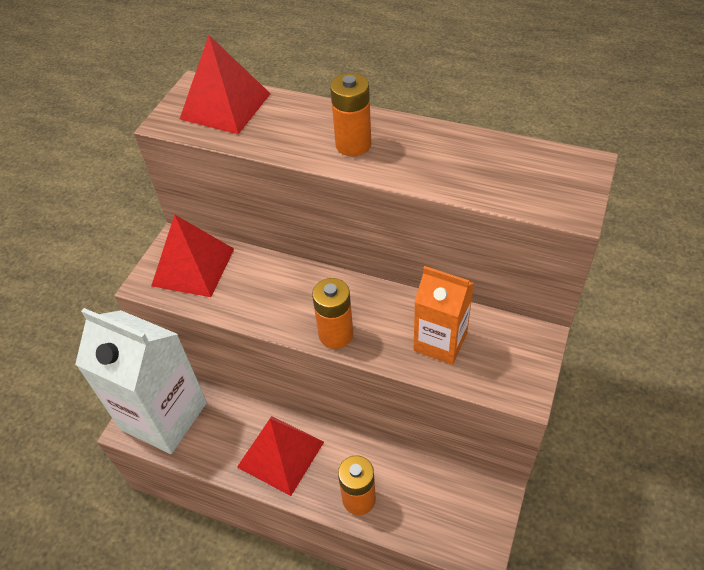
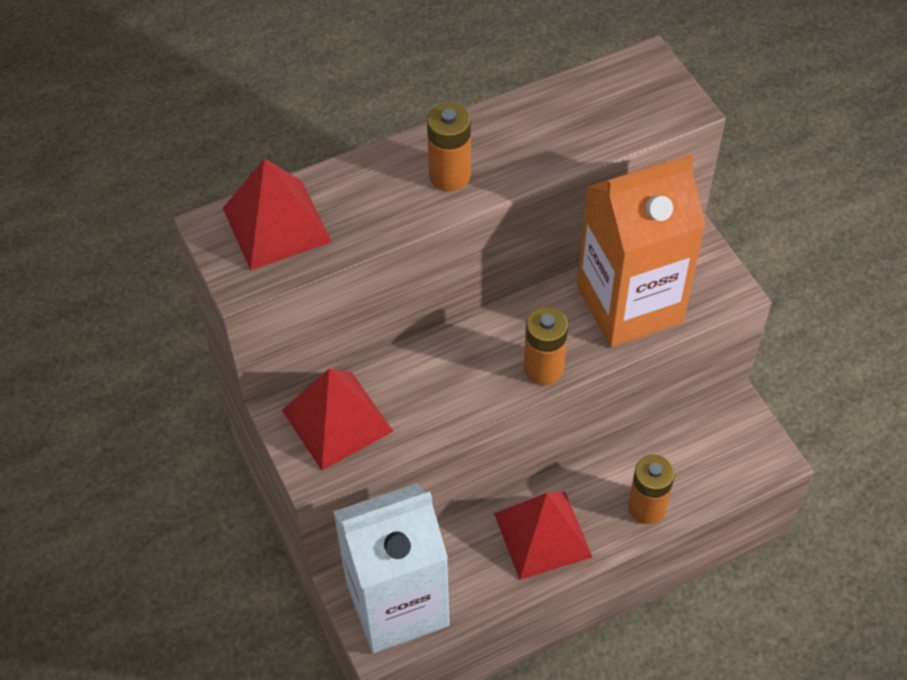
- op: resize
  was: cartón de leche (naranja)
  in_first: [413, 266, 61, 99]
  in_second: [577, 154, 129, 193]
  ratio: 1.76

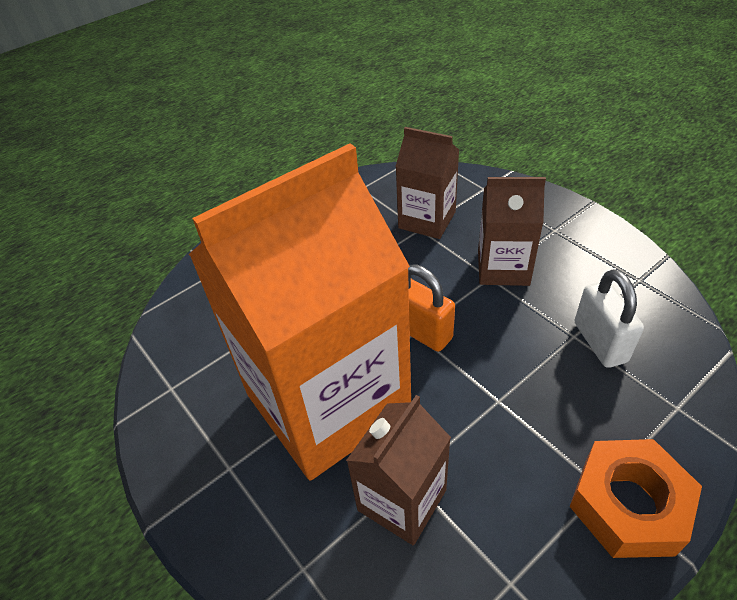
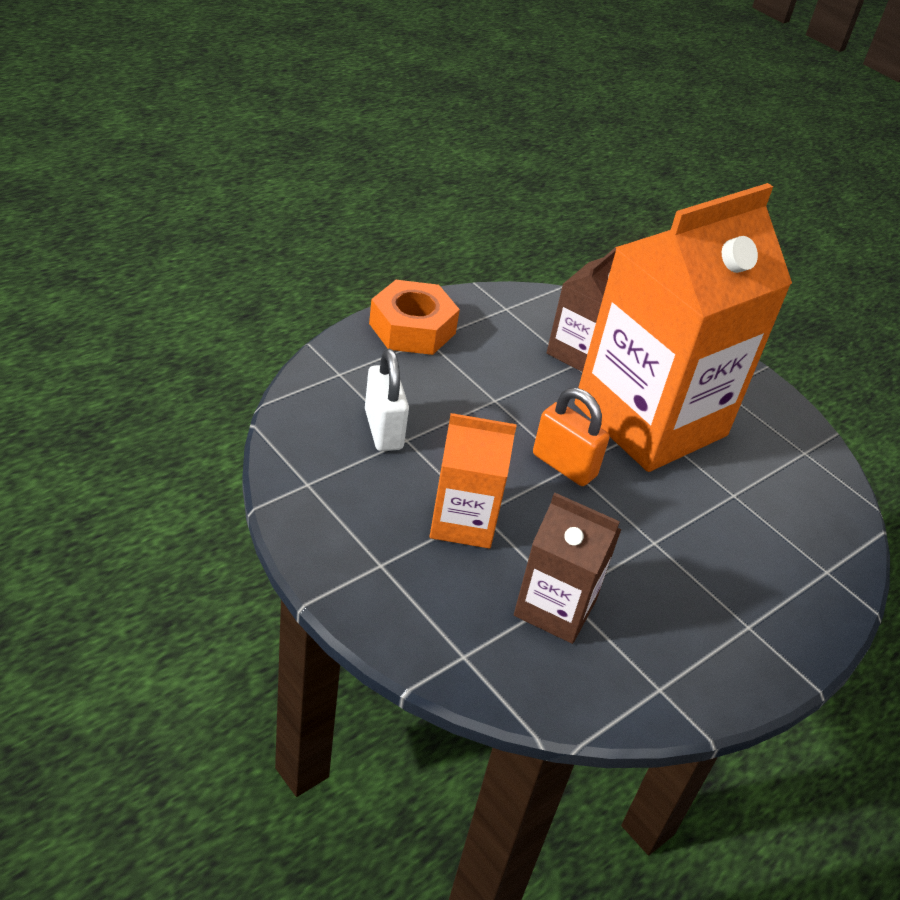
- op: recolor
  was: cartón de leche (marrón)
  now: cartón de leche (naranja)
  in_first: [478, 177, 68, 109]
  in_second: [429, 413, 88, 136]

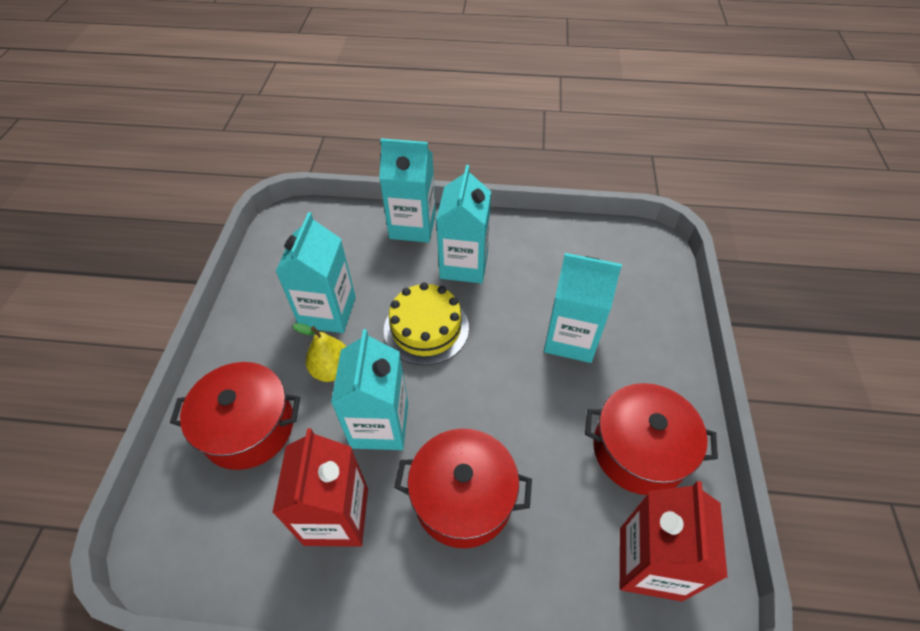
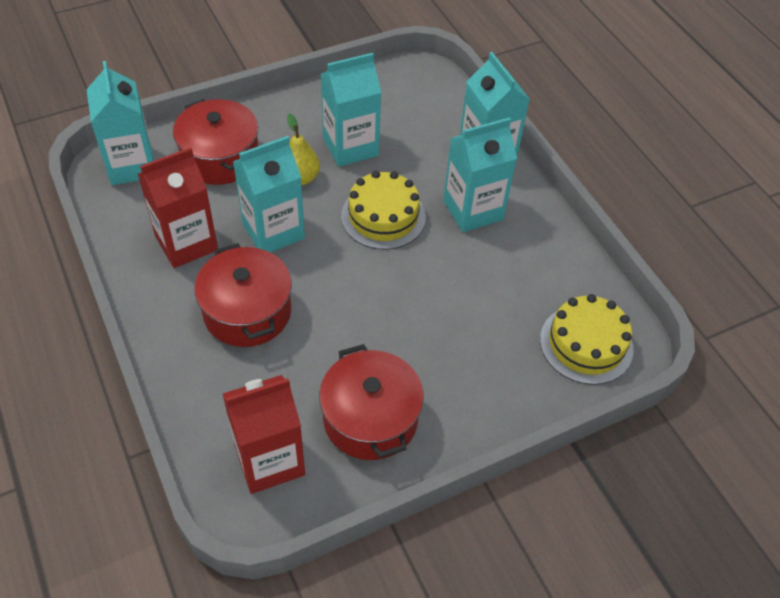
- op: move
  was: cartón de leche (turquesa)
  in_first: [544, 253, 78, 110]
  in_second: [86, 61, 68, 124]
- op: insert
  now: tarta (amarillo)
  in_second: [540, 294, 94, 91]

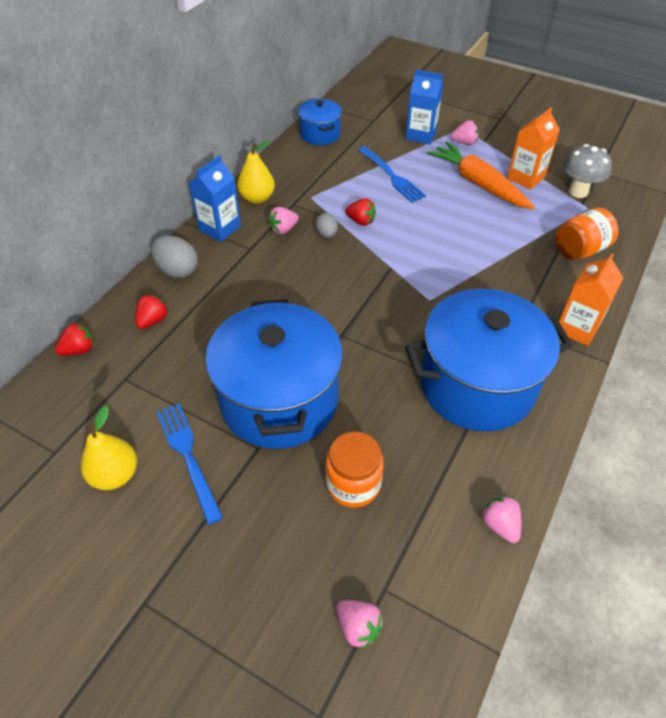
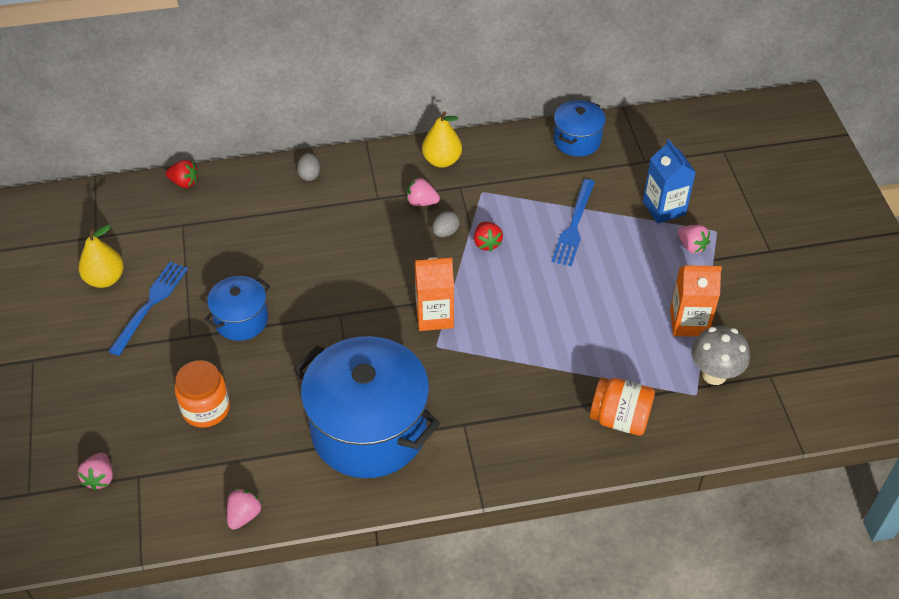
- op: resize
  was: olla (azul)
  in_first: [205, 299, 138, 150]
  in_second: [204, 276, 66, 65]
  ratio: 0.5
- op: resize
  was: huevo (gris)
  in_first: [151, 235, 47, 43]
  in_second: [297, 153, 23, 28]
  ratio: 0.61
- op: move
  was: cartón de leche (naranja)
  in_first: [559, 253, 64, 93]
  in_second: [415, 257, 39, 74]
- op: delete
  was: fresa (rojo)
  in_first: [135, 294, 34, 35]
- op: delete
  was: cartón de leche (azul)
  in_first: [189, 155, 52, 87]
- op: delete
  was: zanahoria (naranja)
  in_first: [427, 142, 108, 67]

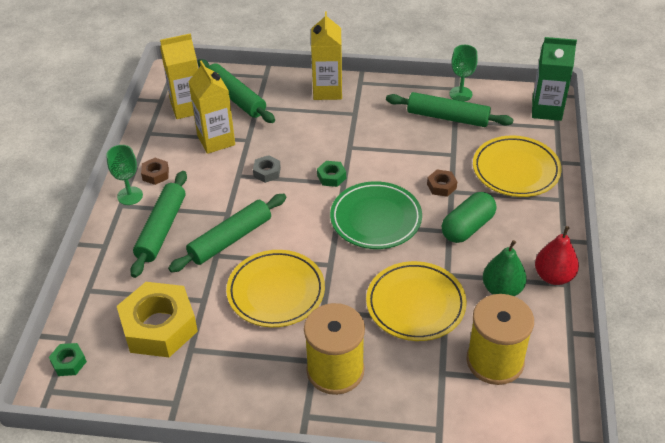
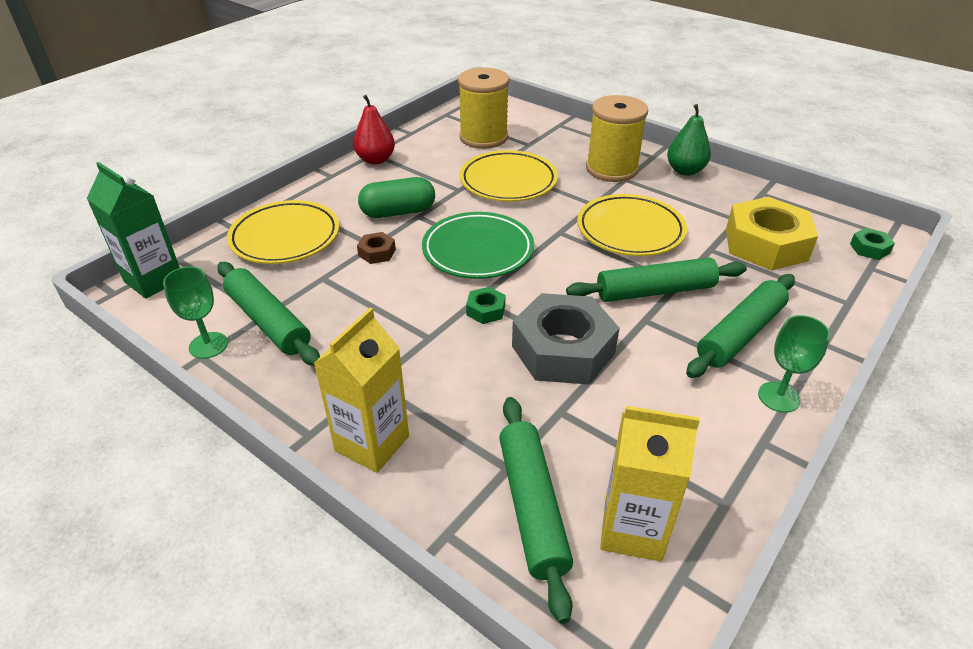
- op: resize
  was: tuerca (gris)
  in_first: [253, 155, 28, 28]
  in_second: [512, 293, 108, 92]
  ratio: 2.33
- op: move
  was: pera (verde)
  in_first: [483, 240, 44, 56]
  in_second: [667, 104, 44, 72]
- op: delete
  was: tuerca (marrón)
  in_first: [141, 158, 28, 27]
- op: delete
  was: cartón de leche (amarillo)
  in_first: [188, 60, 47, 94]

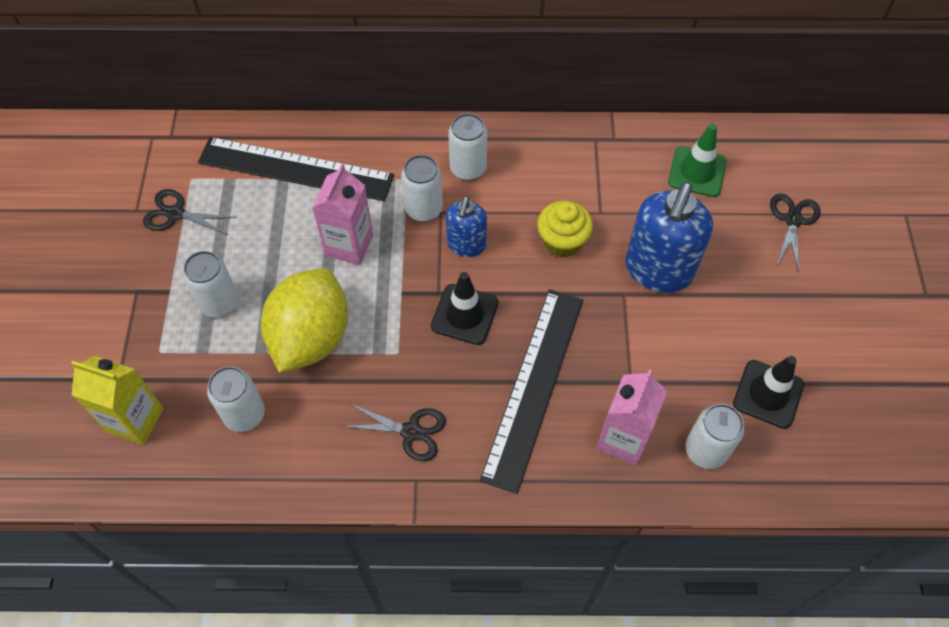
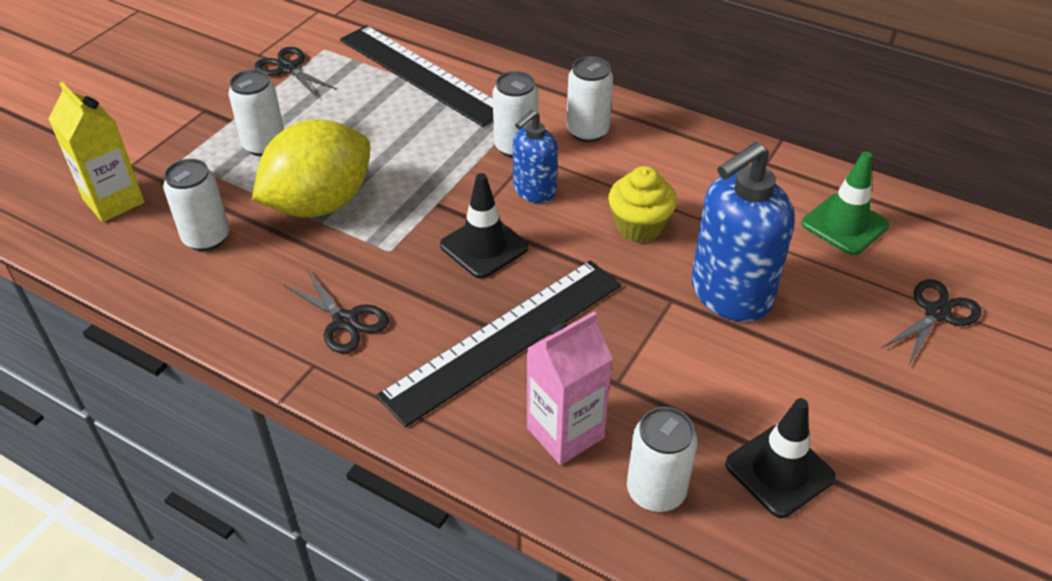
- op: delete
  was: cartón de leche (rosa)
  in_first: [312, 163, 61, 102]

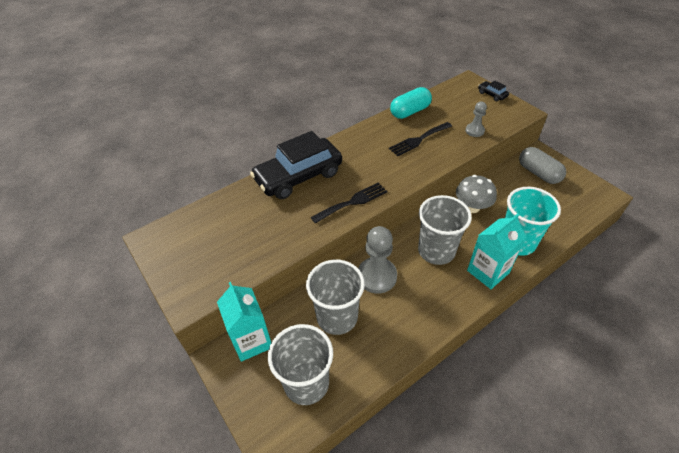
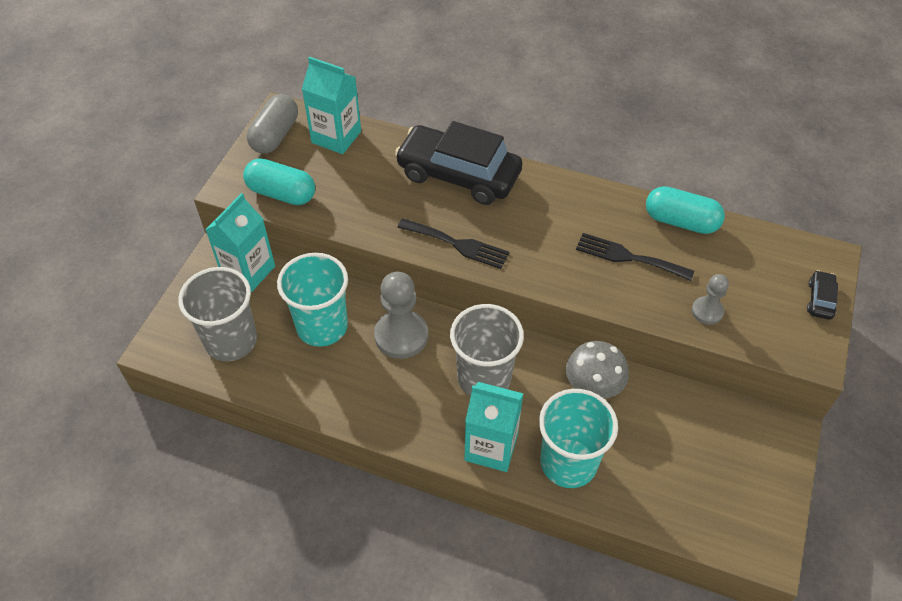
- op: insert
  now: cápsula (turquesa)
  in_second: [243, 158, 72, 47]
- op: move
  was: cápsula (gris)
  in_first: [519, 147, 47, 37]
  in_second: [247, 94, 51, 60]
- op: recolor
  was: vaso (gris)
  now: vaso (turquesa)
  in_first: [306, 260, 59, 75]
  in_second: [277, 253, 71, 94]
- op: insert
  now: cartón de leche (turquesa)
  in_second: [302, 57, 59, 97]

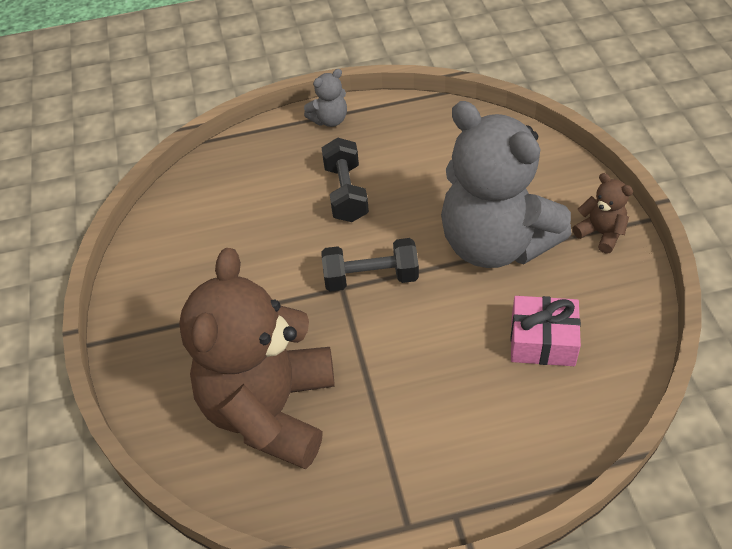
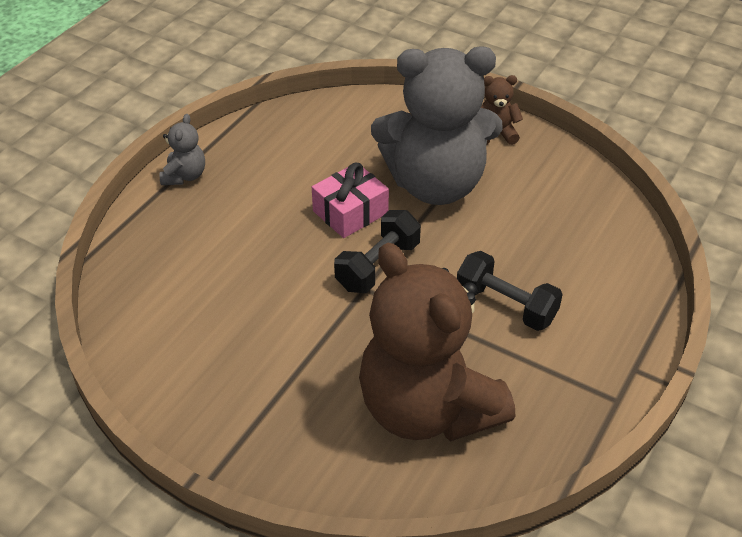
- op: move
  was: regalo (rosa)
  in_first: [511, 296, 70, 70]
  in_second: [312, 163, 77, 75]
- op: move
  was: mancuerna (negro)
  in_first: [322, 138, 47, 84]
  in_second: [457, 251, 106, 80]

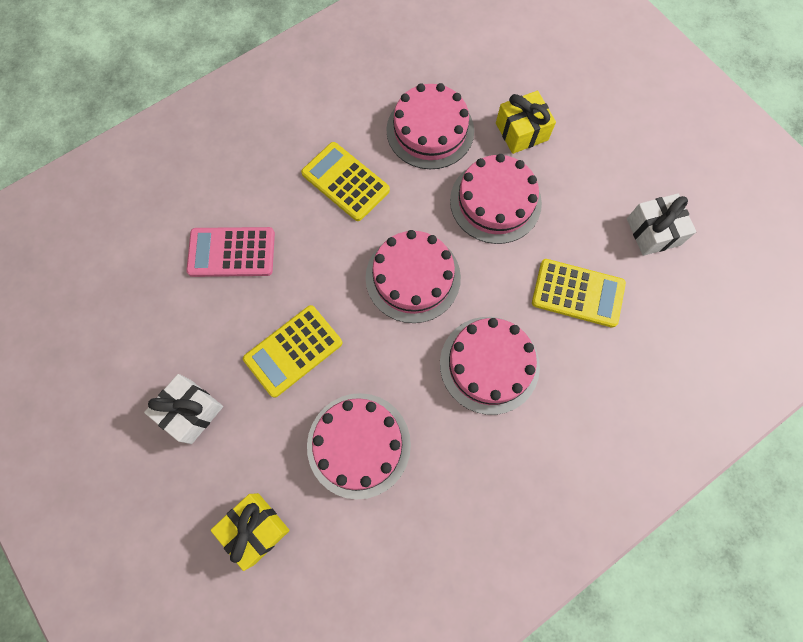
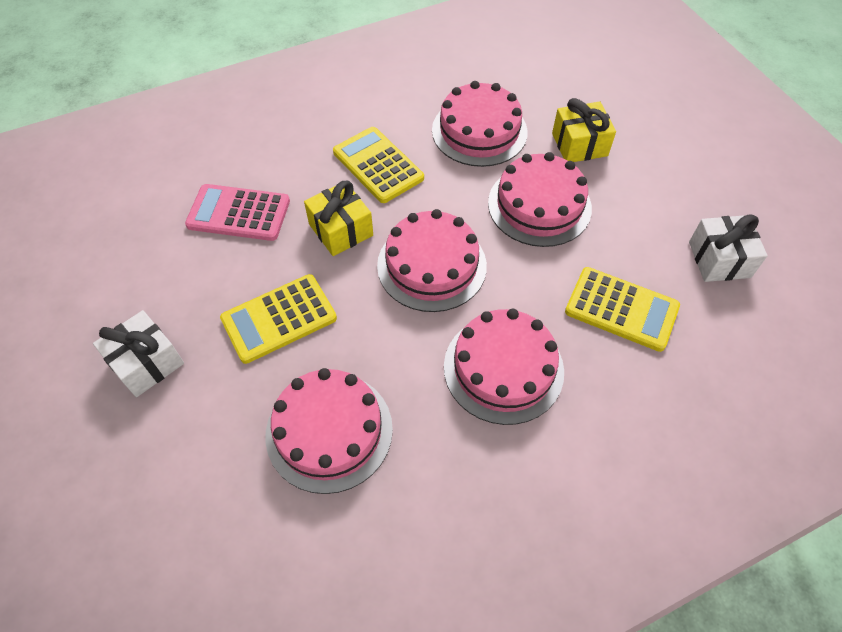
- op: move
  was: regalo (amarillo)
  in_first: [210, 493, 80, 78]
  in_second: [304, 181, 69, 75]

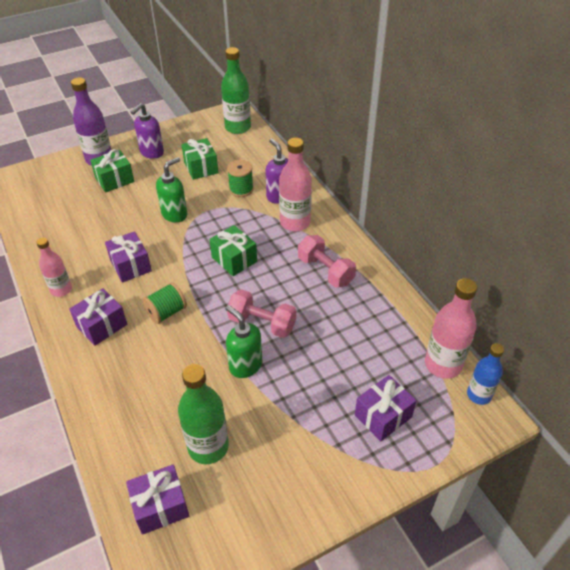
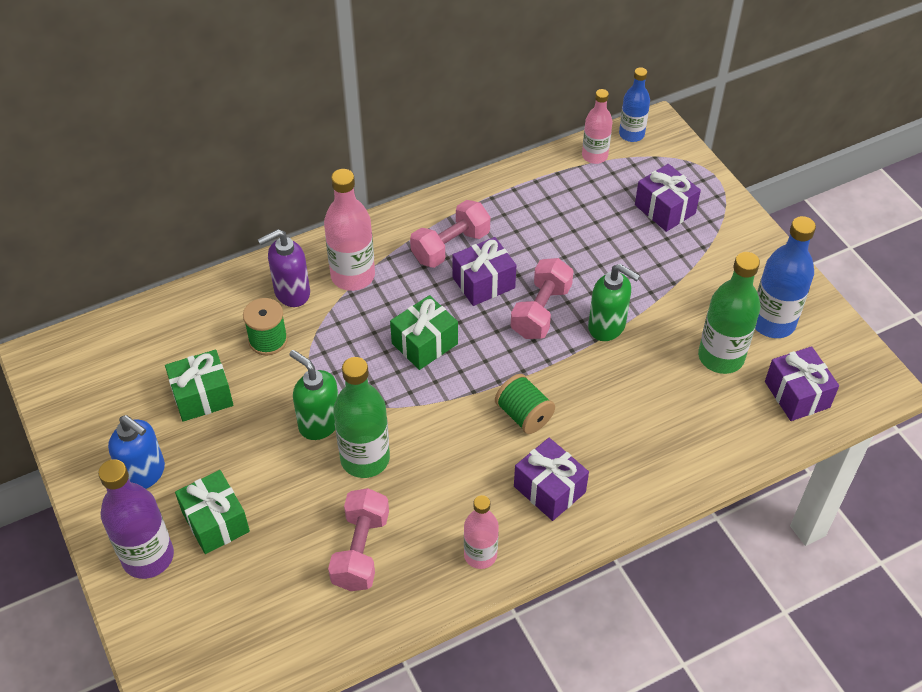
- op: recolor
  was: dispensador de jabón (morado)
  now: dispensador de jabón (azul)
  in_first: [131, 103, 33, 56]
  in_second: [108, 415, 57, 74]
- op: insert
  now: mancuerna (rosa)
  in_second: [328, 488, 61, 103]
- op: move
  was: botella (verde)
  in_first: [221, 47, 30, 87]
  in_second: [333, 357, 57, 121]
- op: move
  was: regalo (morado)
  in_first: [105, 231, 47, 52]
  in_second: [452, 237, 64, 69]
- op: resize
  was: botella (rosa)
  in_first: [425, 278, 52, 101]
  in_second: [582, 89, 30, 75]
  ratio: 0.64
- op: rotate
  was: dispensador de jabón (verde)
  in_first: [225, 305, 37, 73]
  in_second: [588, 264, 52, 77]
  clockwise: -105
- op: insert
  now: botella (azul)
  in_second: [755, 216, 61, 122]

